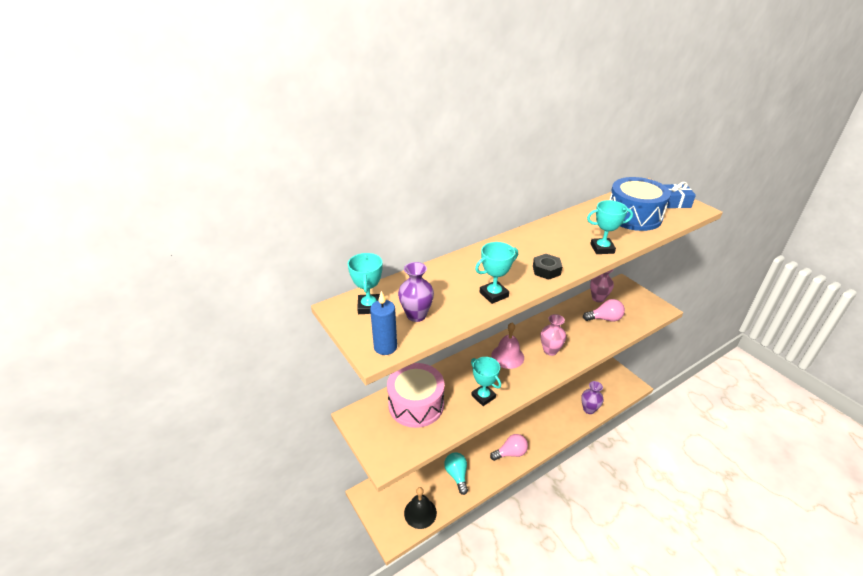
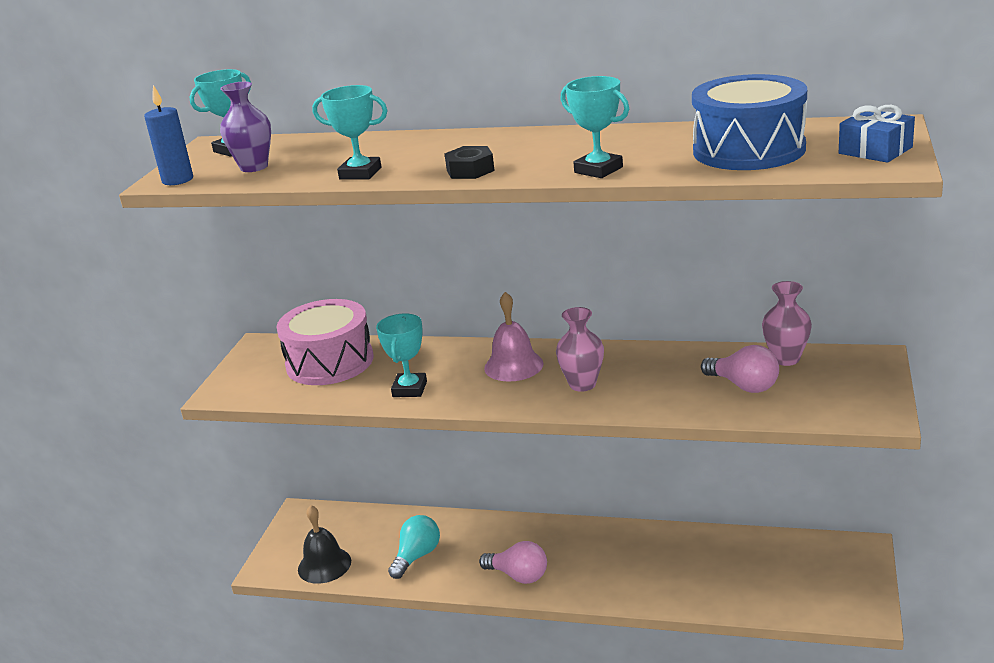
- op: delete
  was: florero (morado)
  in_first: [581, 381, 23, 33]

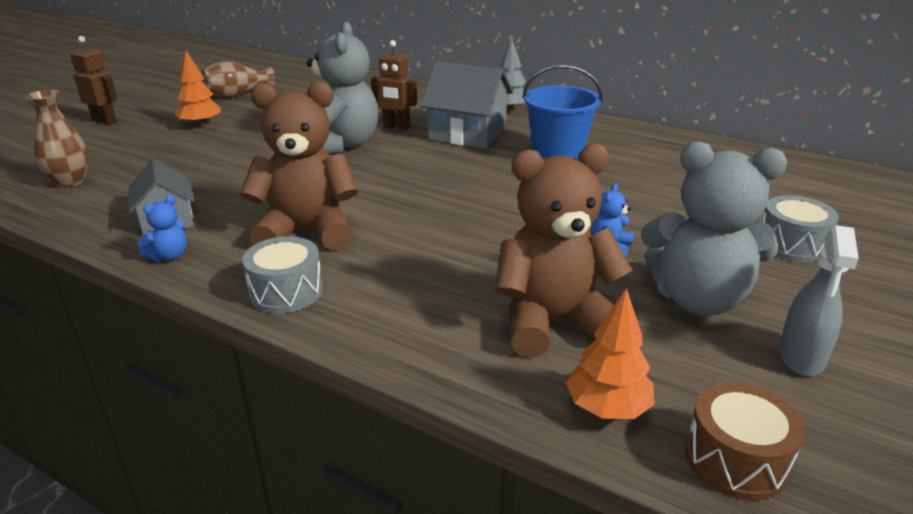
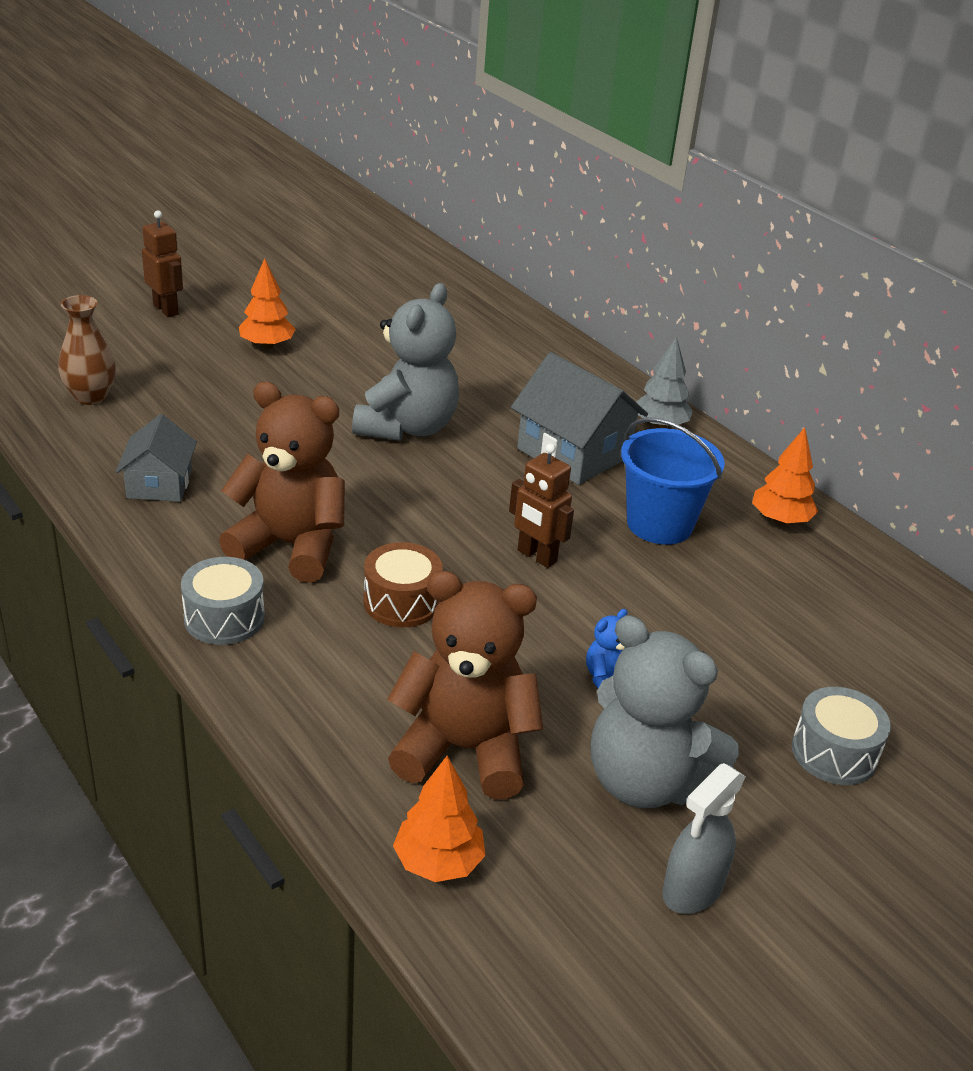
- op: move
  was: tambor (marrón)
  in_first: [685, 382, 120, 119]
  in_second: [363, 542, 80, 85]
- op: move
  was: robot (marrón)
  in_first: [371, 40, 46, 90]
  in_second: [509, 444, 65, 124]
- op: insert
  now: árbol (naranja)
  in_second: [752, 427, 66, 98]
- op: delete
  was: osito (azul)
  in_first: [137, 195, 50, 67]
- op: delete
  was: florero (marrón)
  in_first: [201, 61, 74, 37]

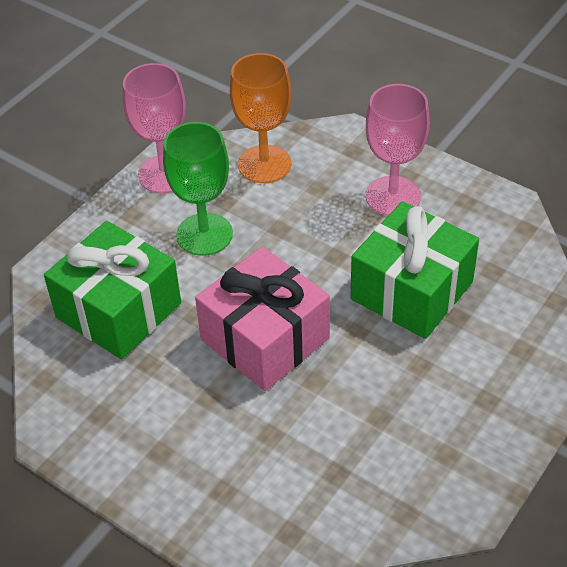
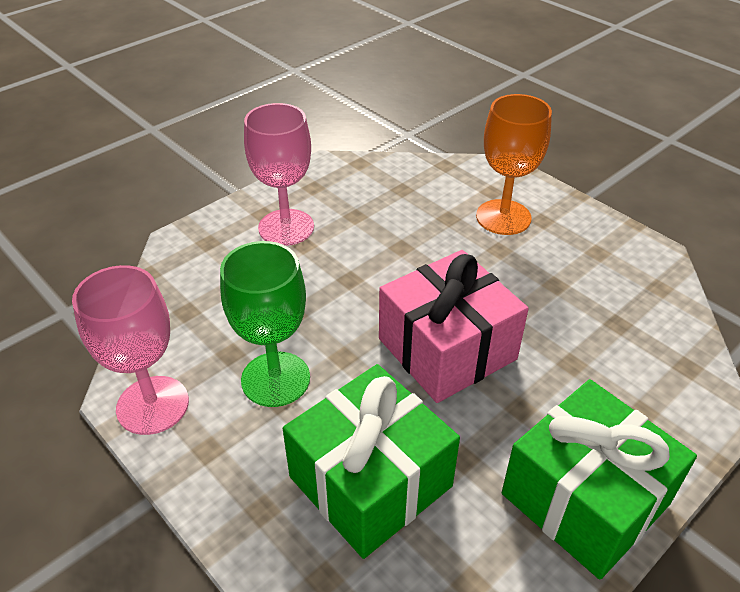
- op: move
  was: copa (naranja)
  in_first: [230, 53, 61, 130]
  in_second: [476, 94, 76, 141]
- op: move
  was: regalo (verde)
  in_first: [351, 201, 128, 138]
  in_second: [502, 379, 195, 201]

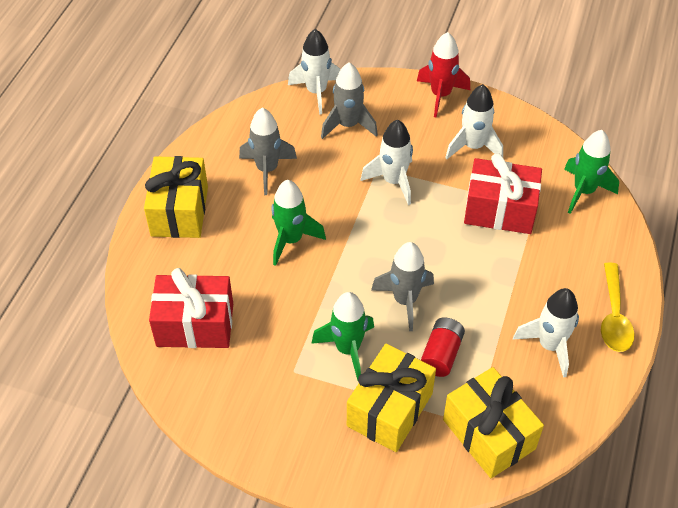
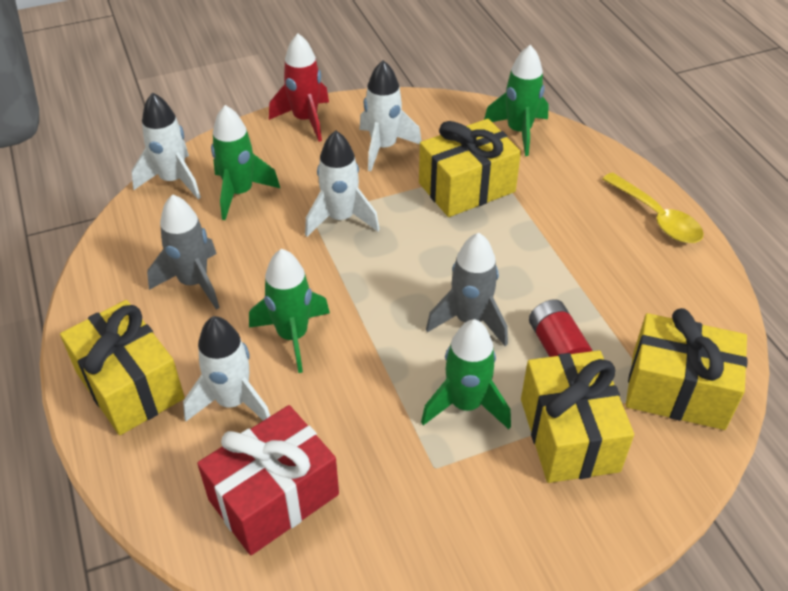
- op: move
  was: cohete (blanco)
  in_first: [513, 288, 66, 90]
  in_second: [183, 316, 87, 105]
- op: recolor
  was: cohete (gris)
  now: cohete (verde)
  in_first: [321, 63, 57, 76]
  in_second: [211, 105, 69, 115]
- op: recolor
  was: regalo (rojo)
  now: regalo (amarillo)
  in_first: [464, 153, 78, 81]
  in_second: [419, 119, 102, 98]

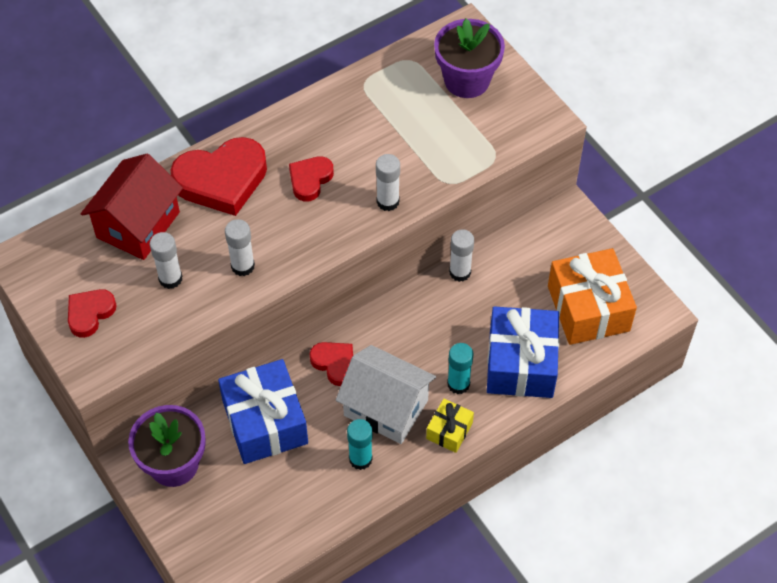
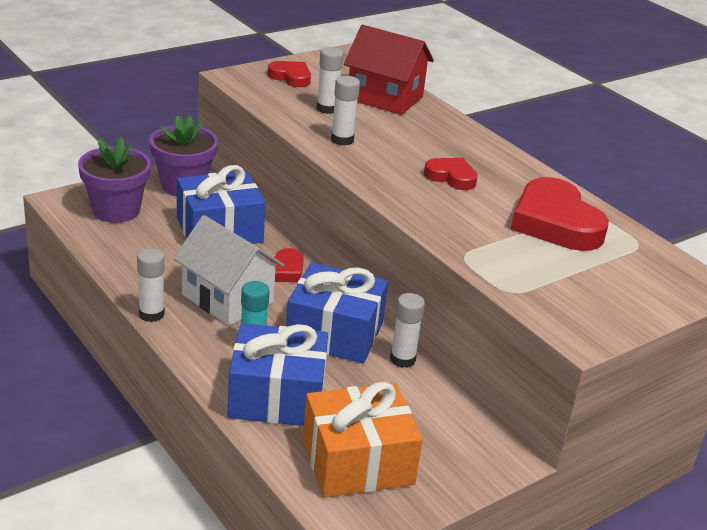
- op: move
  was: maceta (morado)
  in_first: [434, 19, 71, 79]
  in_second: [78, 137, 73, 86]
- op: move
  was: barra de pegamento (blanco)
  in_first: [376, 154, 24, 57]
  in_second: [137, 248, 28, 74]
- op: rotate
  was: casa (blanco)
  in_first: [336, 345, 100, 99]
  in_second: [173, 215, 111, 111]
  clockwise: -75
- op: insert
  now: regalo (azul)
  in_second: [286, 262, 102, 102]
- op: move
  was: corazón (rojo)
  in_first: [171, 137, 96, 79]
  in_second: [511, 177, 98, 74]
- op: delete
  was: barra de pegamento (turquesa)
  in_first: [347, 419, 26, 51]
- op: delete
  was: regalo (amarillo)
  in_first: [426, 399, 48, 54]

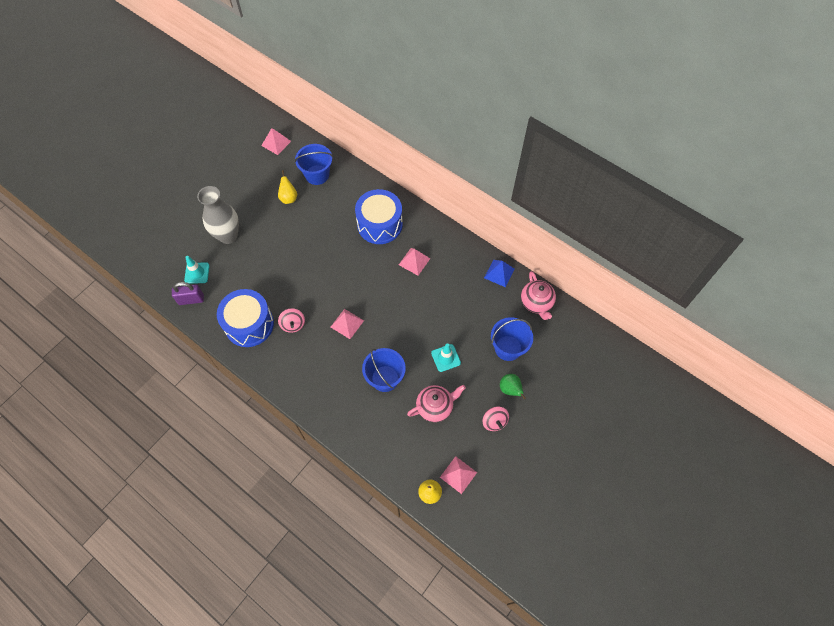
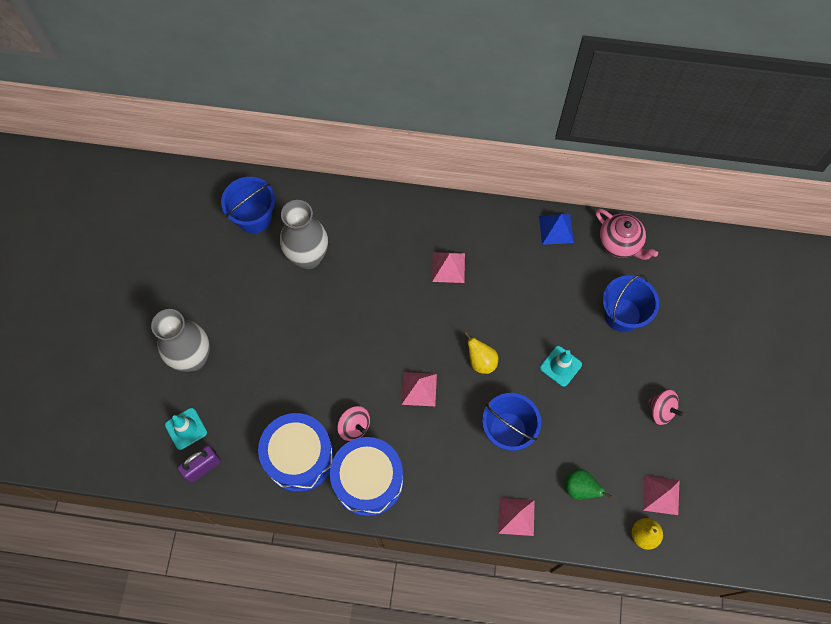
- op: insert
  now: florero (gris)
  in_second: [280, 200, 48, 69]
- op: move
  was: tambor (azul)
  in_first: [355, 189, 48, 55]
  in_second: [330, 437, 73, 79]
- op: move
  was: pera (amarillo)
  in_first: [278, 170, 19, 34]
  in_second: [464, 332, 34, 42]
- op: move
  was: pirámide (rosa)
  in_first: [261, 128, 30, 27]
  in_second: [498, 498, 37, 38]
- op: move
  was: pera (verde)
  in_first: [500, 374, 26, 25]
  in_second: [564, 469, 48, 31]
- op: delete
  was: tetera (rosa)
  in_first: [407, 385, 59, 37]

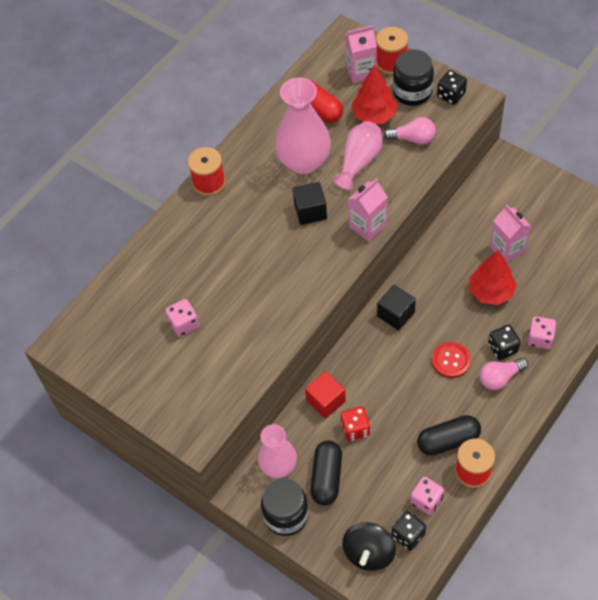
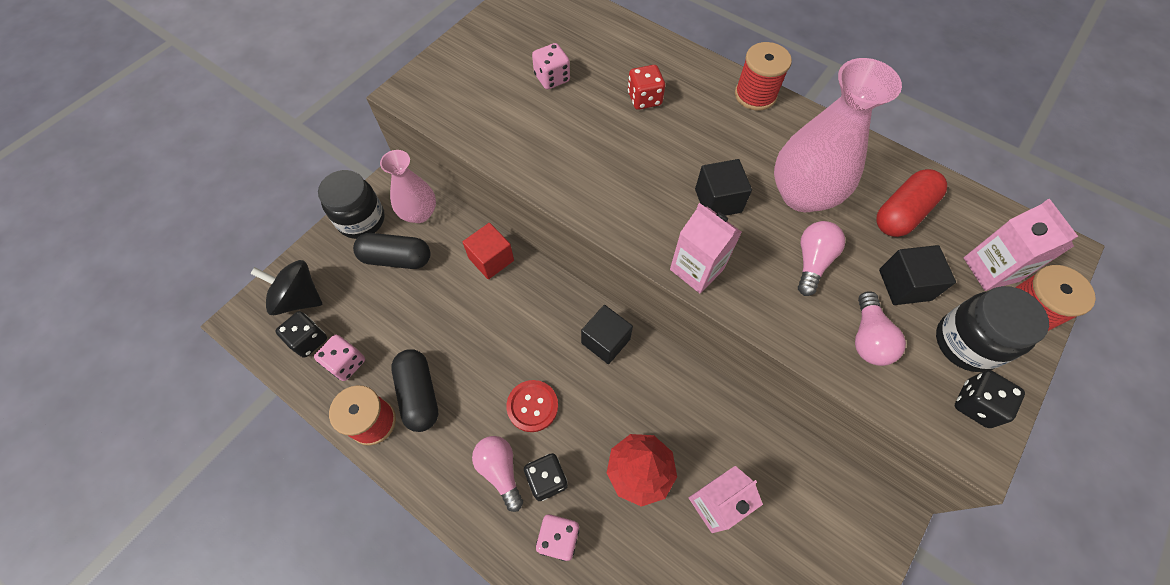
- op: move
  was: dado (rojo)
  in_first: [341, 407, 29, 34]
  in_second: [628, 65, 37, 45]
- op: replace
  was: florero (rosa)
  now: bombilla (rosa)
  in_first: [333, 121, 49, 69]
  in_second: [798, 221, 47, 75]
- op: replace
  was: árbol (rojo)
  now: cubo (negro)
  in_first: [351, 65, 46, 59]
  in_second: [879, 245, 77, 60]

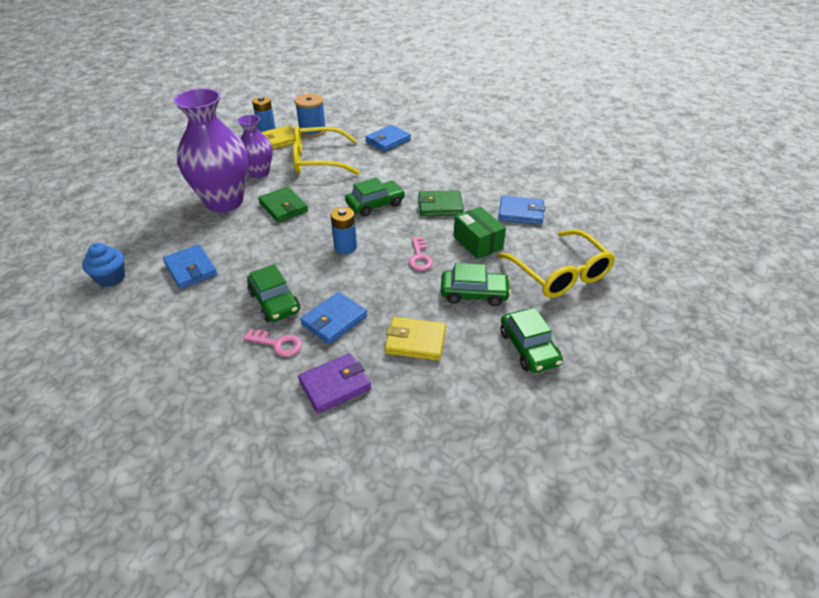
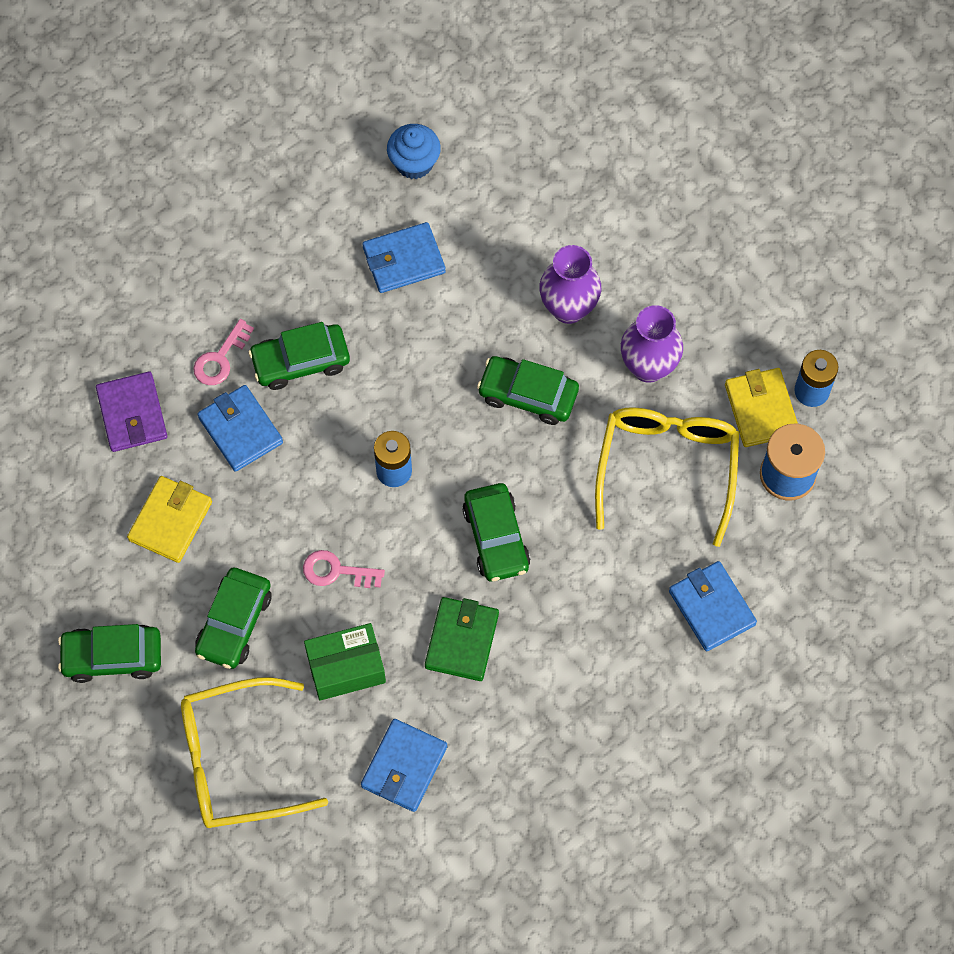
- op: replace
  was: cartera (verde)
  now: coche (verde)
  in_first: [258, 187, 50, 35]
  in_second: [477, 356, 102, 69]
- op: resize
  was: florero (morado)
  in_first: [173, 88, 76, 124]
  in_second: [539, 245, 62, 79]
  ratio: 0.56

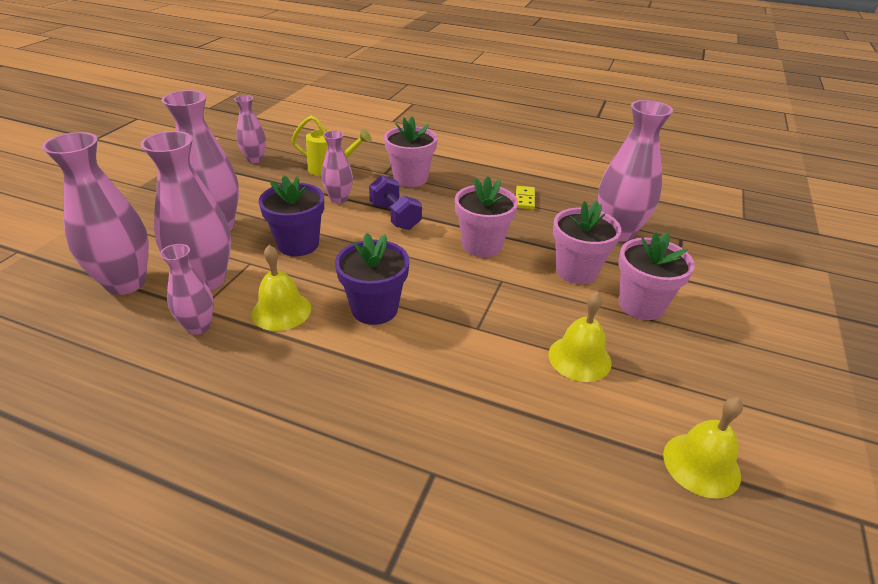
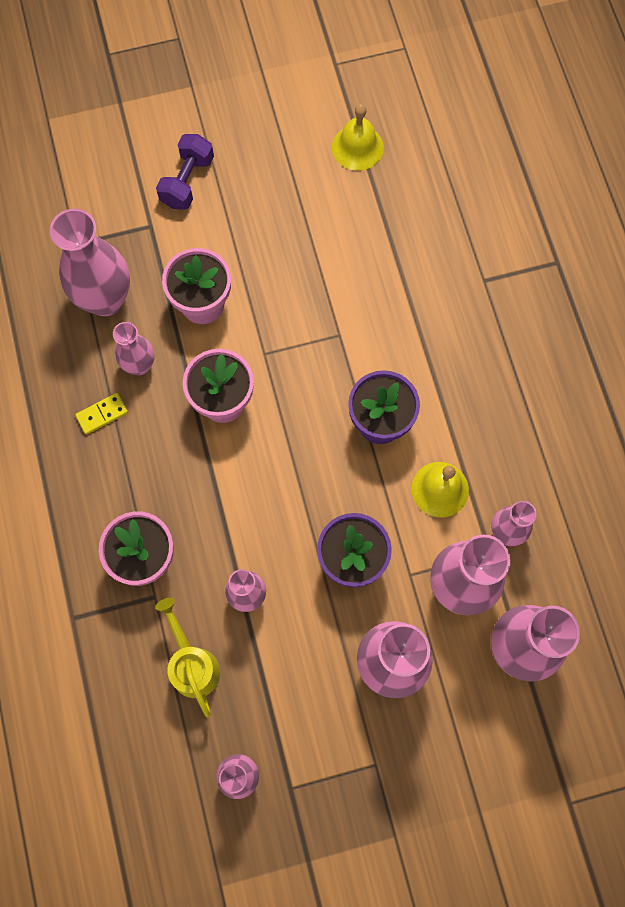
- op: insert
  now: florero (rosa)
  in_second: [113, 322, 41, 53]
- op: move
  was: mancuerna (morado)
  in_first: [369, 175, 53, 55]
  in_second: [156, 134, 58, 76]
- op: delete
  was: campana (amarillo)
  in_first: [548, 292, 63, 90]
- op: delete
  was: maceta (rosa)
  in_first: [618, 232, 77, 88]

